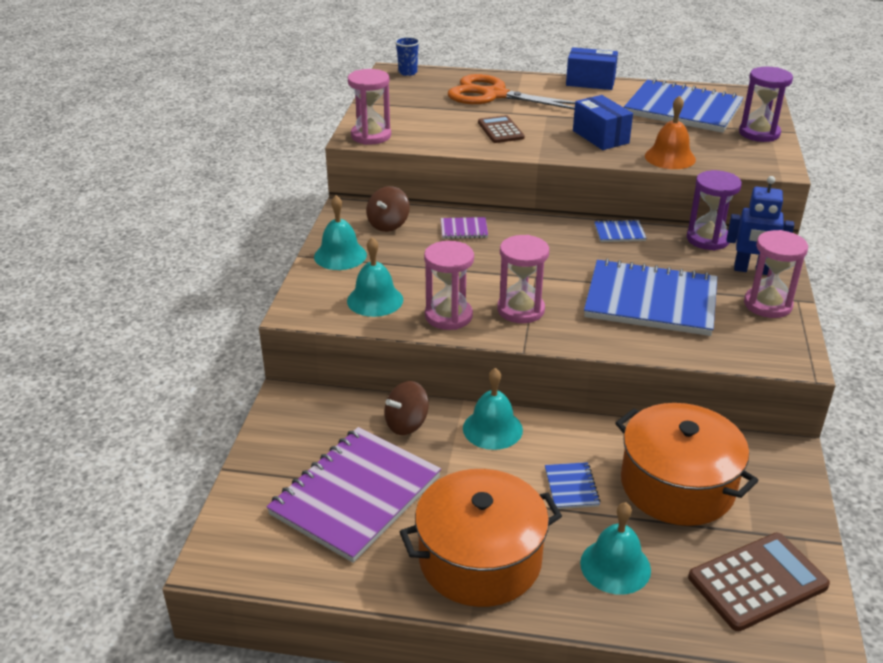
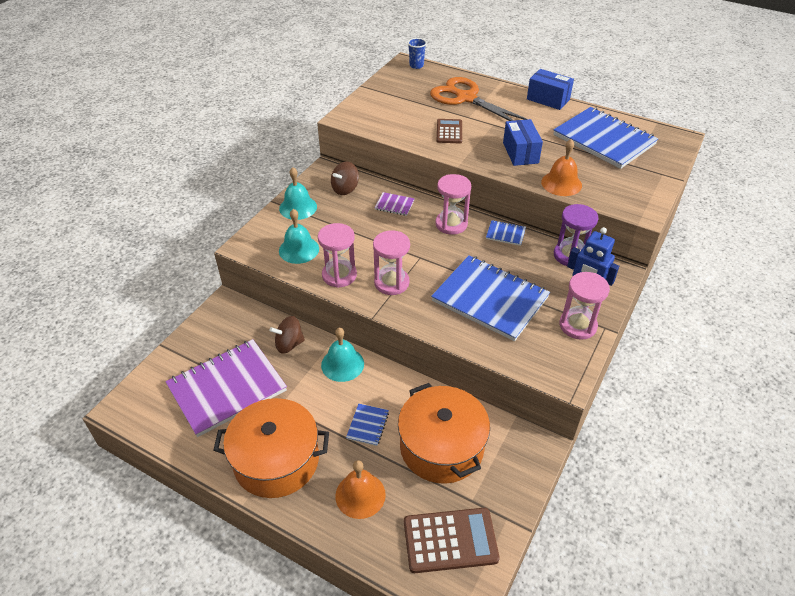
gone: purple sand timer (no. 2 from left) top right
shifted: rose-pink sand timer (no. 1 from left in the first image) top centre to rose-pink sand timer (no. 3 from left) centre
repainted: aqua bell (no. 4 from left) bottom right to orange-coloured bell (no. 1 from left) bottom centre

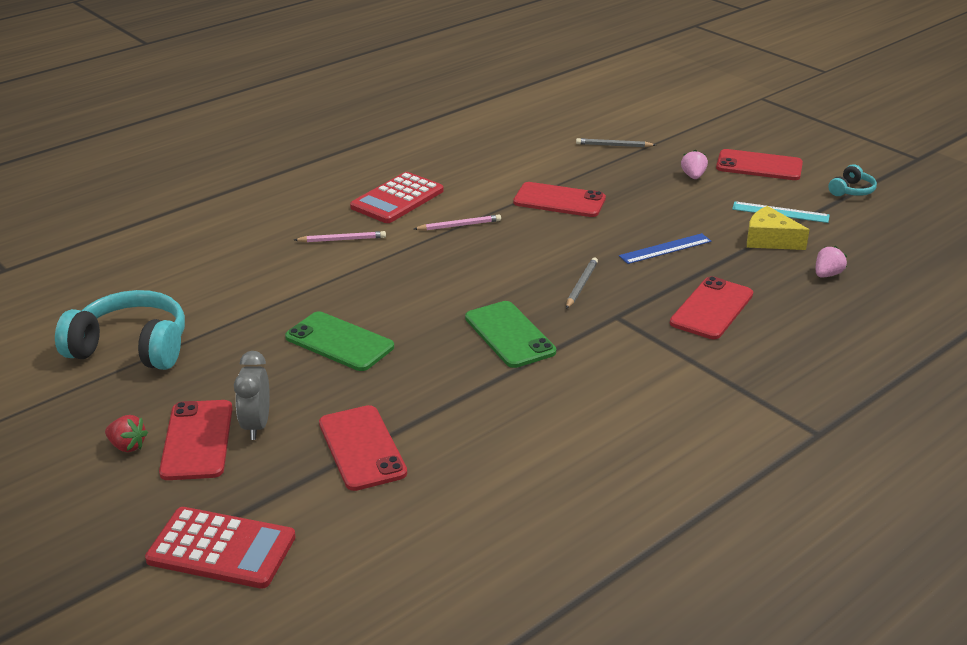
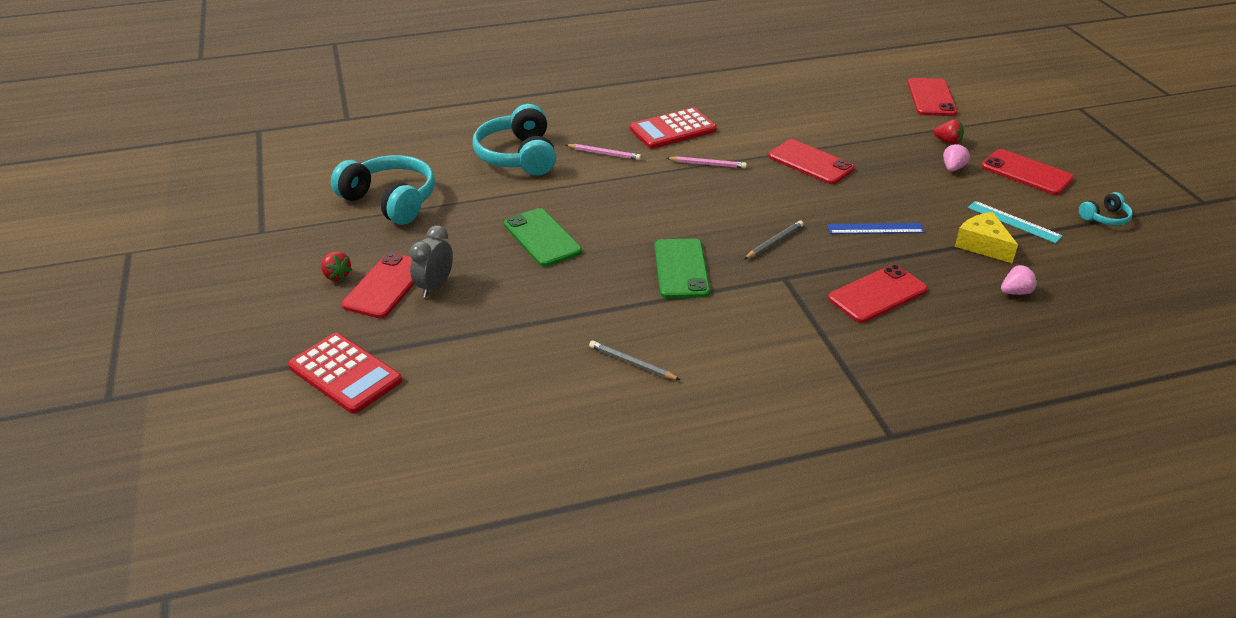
new: aqua headphones (no. 2 from left) top centre; scarlet berry (no. 2 from left) top right
shifted: grey wooden pencil (no. 2 from left in the first image) top centre to grey wooden pencil (no. 1 from left) centre; scarlet smartphone (no. 2 from left in the first image) bottom centre to scarlet smartphone (no. 4 from left) top right

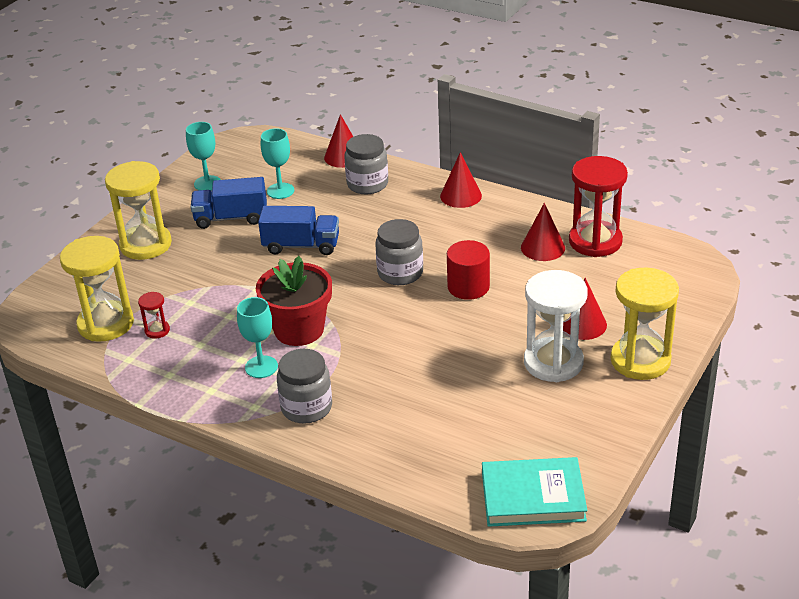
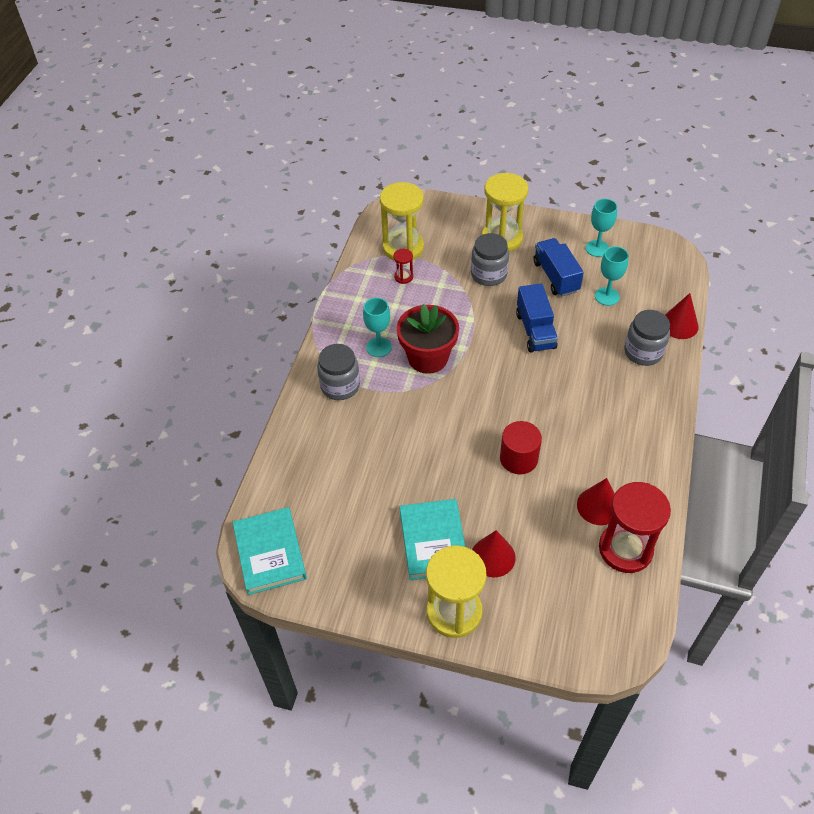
gone: scarlet cone shape (no. 2 from left) top centre
shifted: grey jam jar (no. 3 from left in the first image) centre to grey jam jar (no. 2 from left) top centre
swapped: snow-white sand timer middle right to aqua hardcover (no. 2 from left) centre

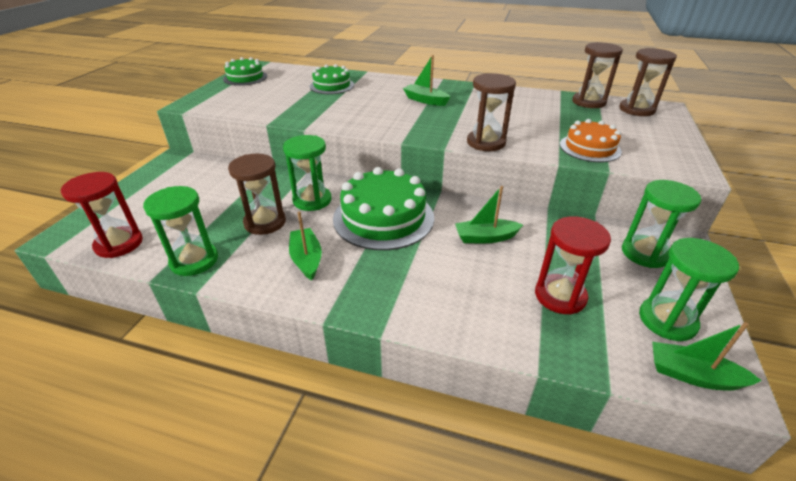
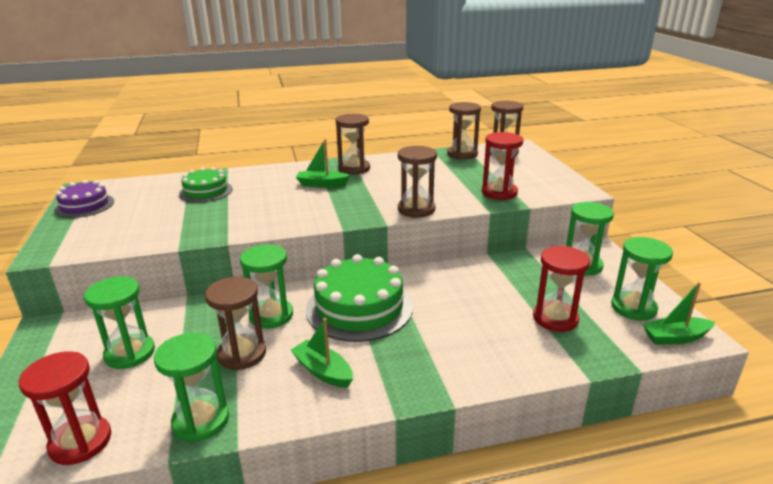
gone: emerald toy boat (no. 3 from left) centre
new: dark brown sand timer (no. 2 from left) top centre; emerald sand timer (no. 1 from left) middle left
swapped: orange-coloured cake top right to scarlet sand timer (no. 2 from left) centre
repainted: emerald cake (no. 1 from left) top left to purple cake middle left

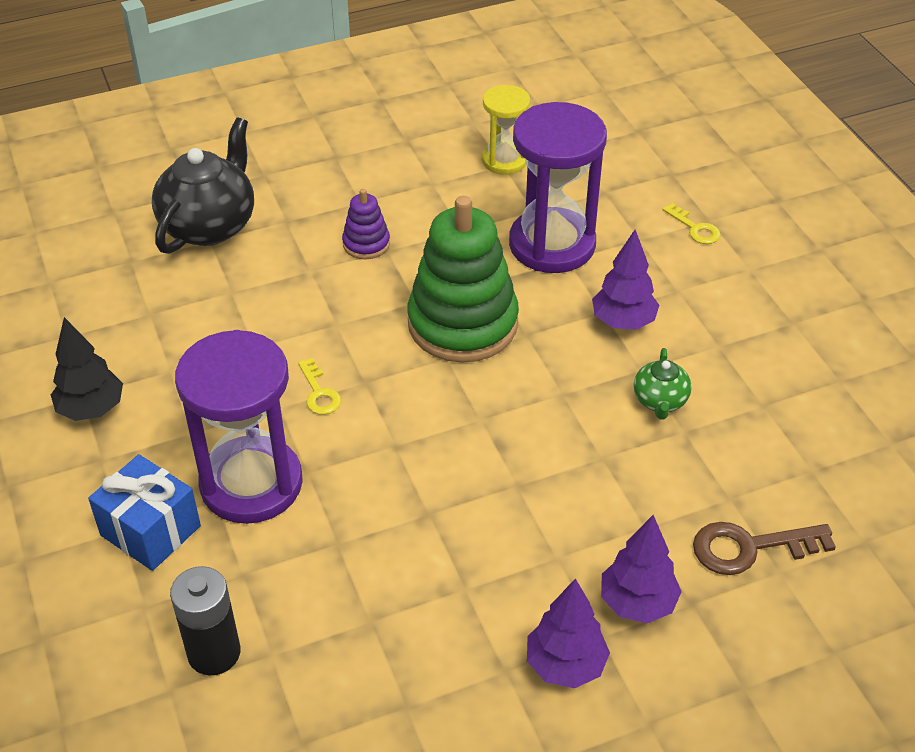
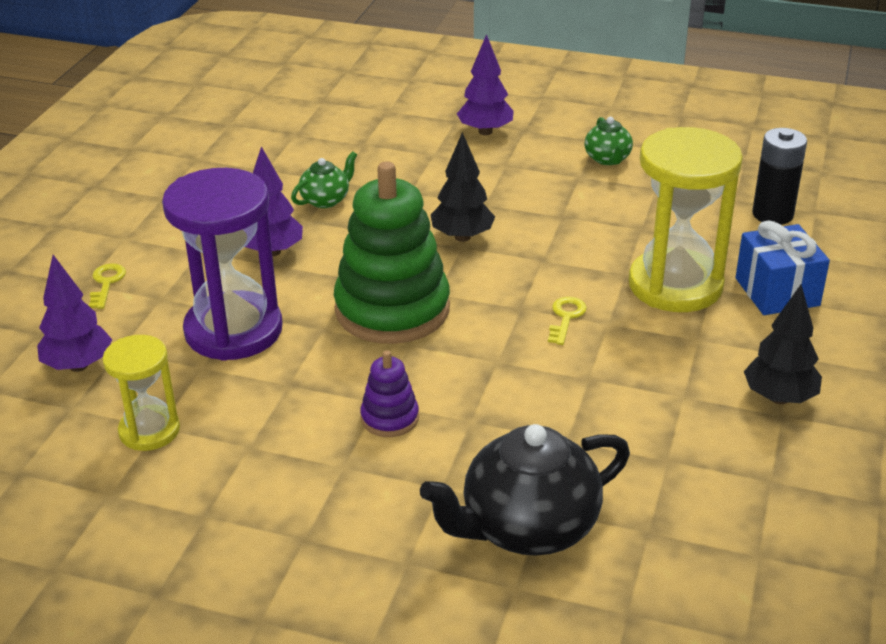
gone: dark brown key bottom right
new: emerald china teapot (no. 2 from left) top right; black fir tree (no. 1 from left) top centre
shifted: purple fir tree (no. 1 from left) bottom centre to middle left
repainted: purple sand timer (no. 1 from left) middle left to golden sand timer (no. 2 from left) middle right

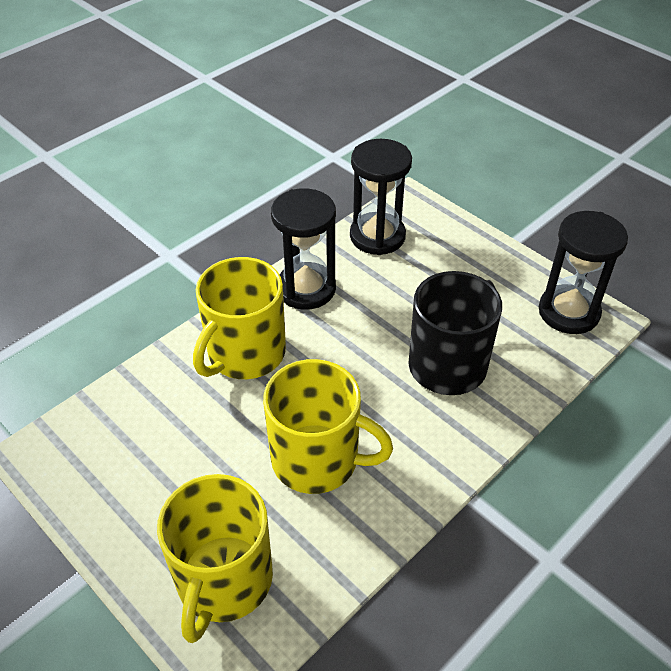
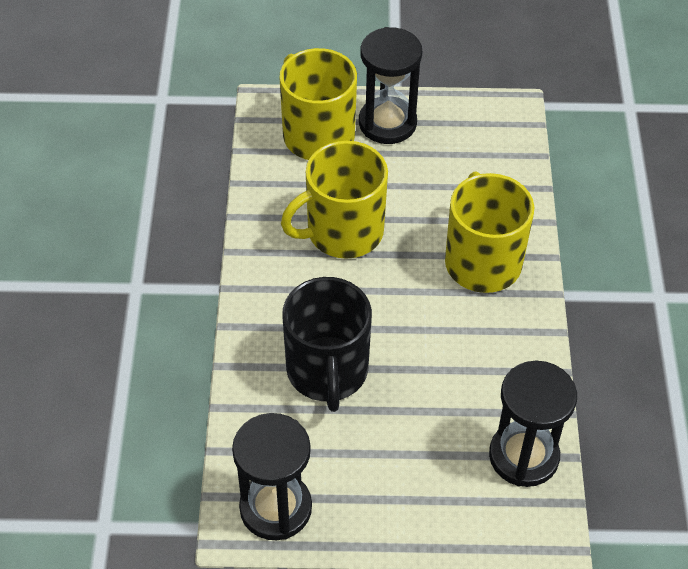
shifted: black sand timer (no. 1 from left in the first image) centre to black sand timer (no. 2 from left) top centre

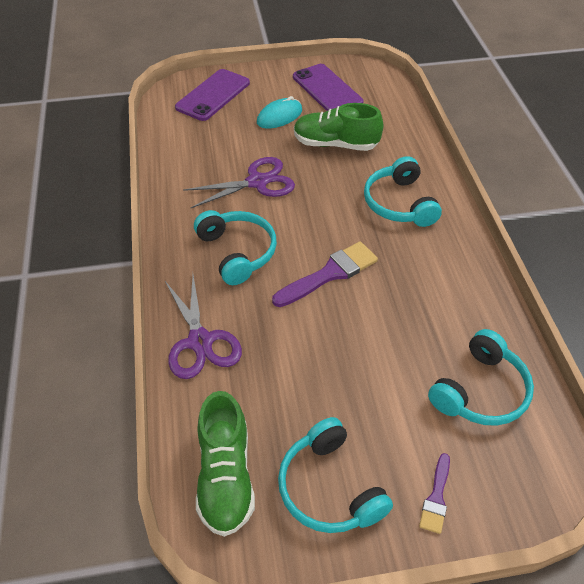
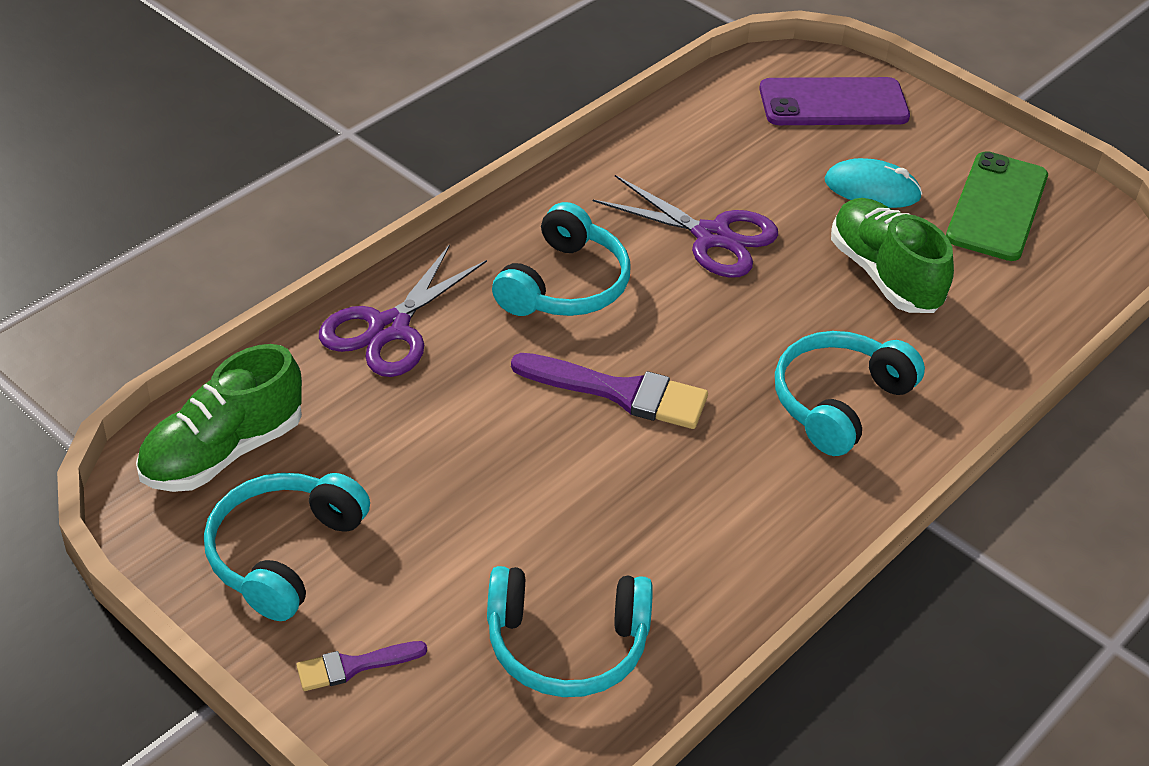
repainted: purple smartphone (no. 2 from left) top centre to emerald smartphone top right

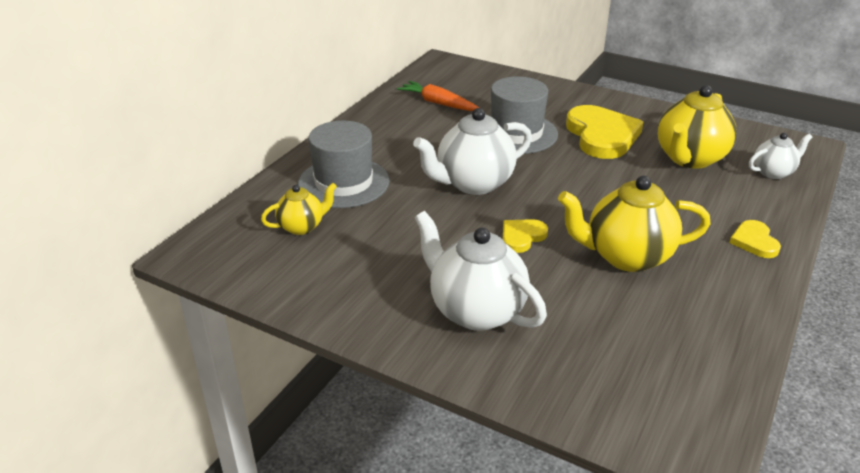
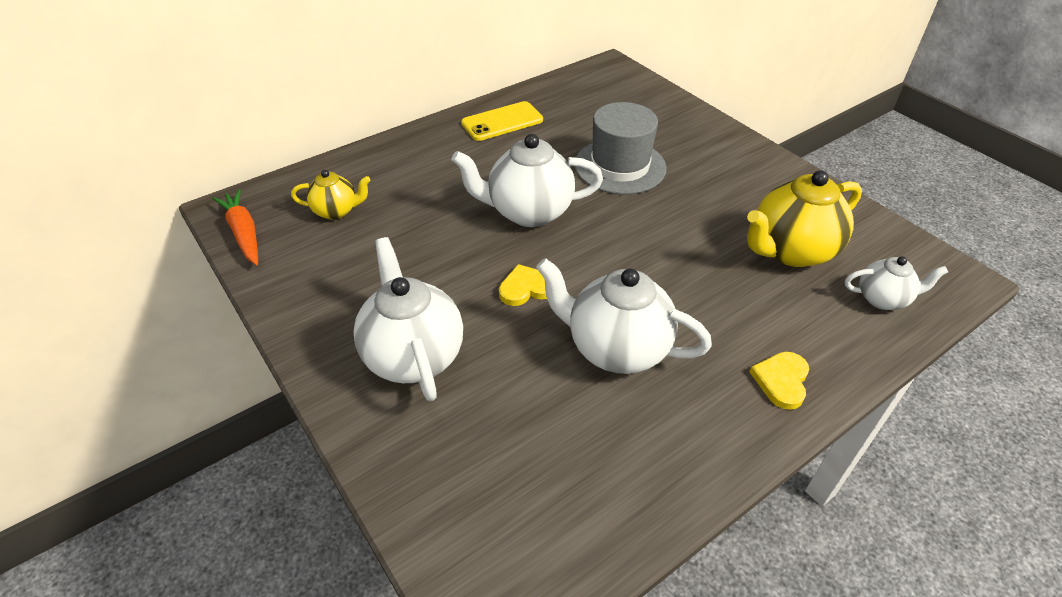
gone: golden heart (no. 2 from left) top right; grey top hat (no. 1 from left) centre
new: golden smartphone top centre
shifted: orange-coloured toy carrot top centre to middle left
repainted: golden china teapot (no. 2 from left) middle right to snow-white china teapot (no. 3 from left) centre

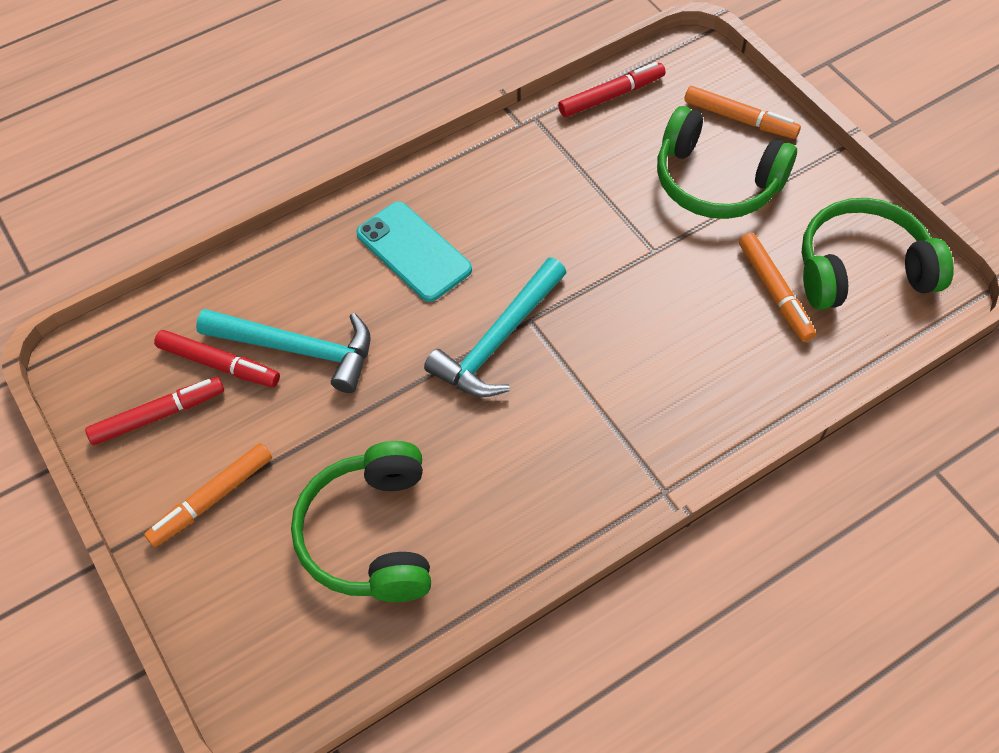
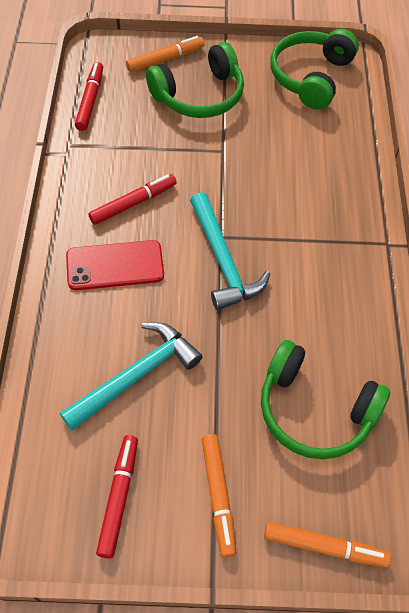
shifted: orange-coloured marker (no. 3 from left) middle right to bottom right; scarlet marker (no. 2 from left in the first image) middle left to scarlet marker (no. 3 from left) top left
repainted: aqua smartphone centre to scarlet smartphone middle left

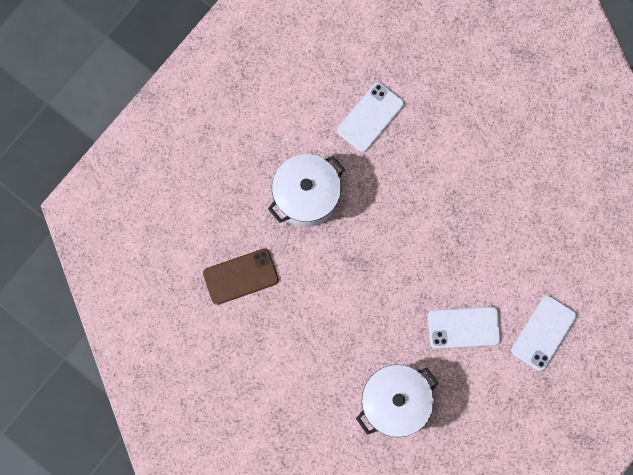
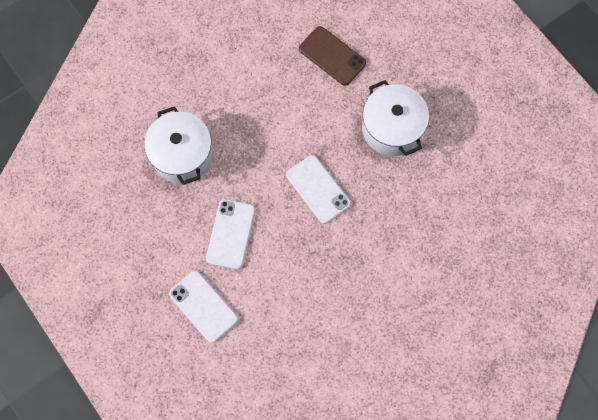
shifted: snow-white smartphone (no. 1 from left in the first image) top centre to snow-white smartphone (no. 3 from left) centre
rotated: dark brown smartphone centre = top centre 45 degrees counterclockwise

